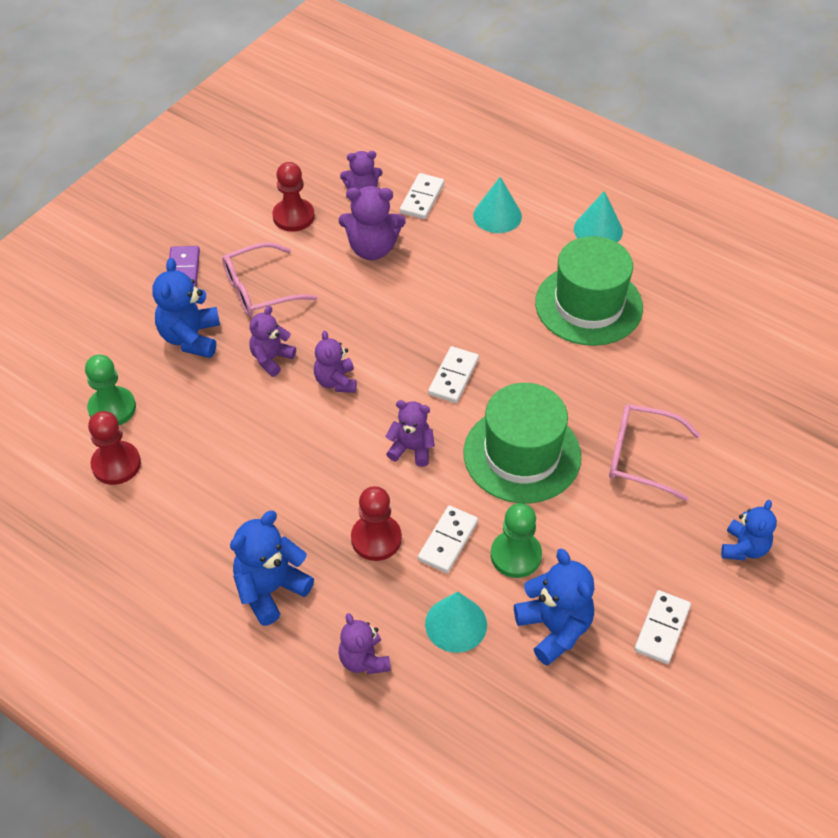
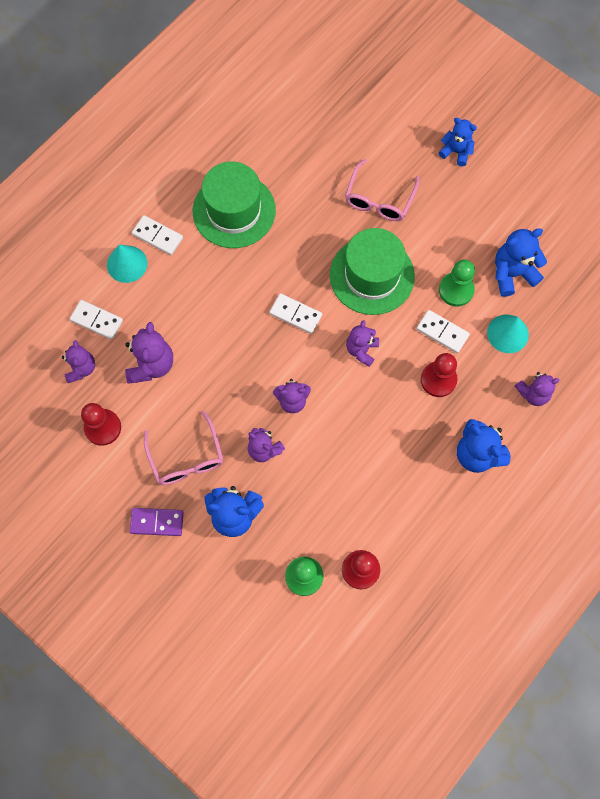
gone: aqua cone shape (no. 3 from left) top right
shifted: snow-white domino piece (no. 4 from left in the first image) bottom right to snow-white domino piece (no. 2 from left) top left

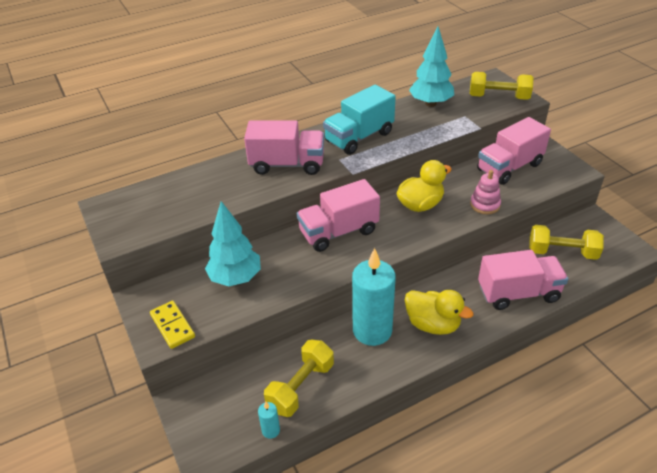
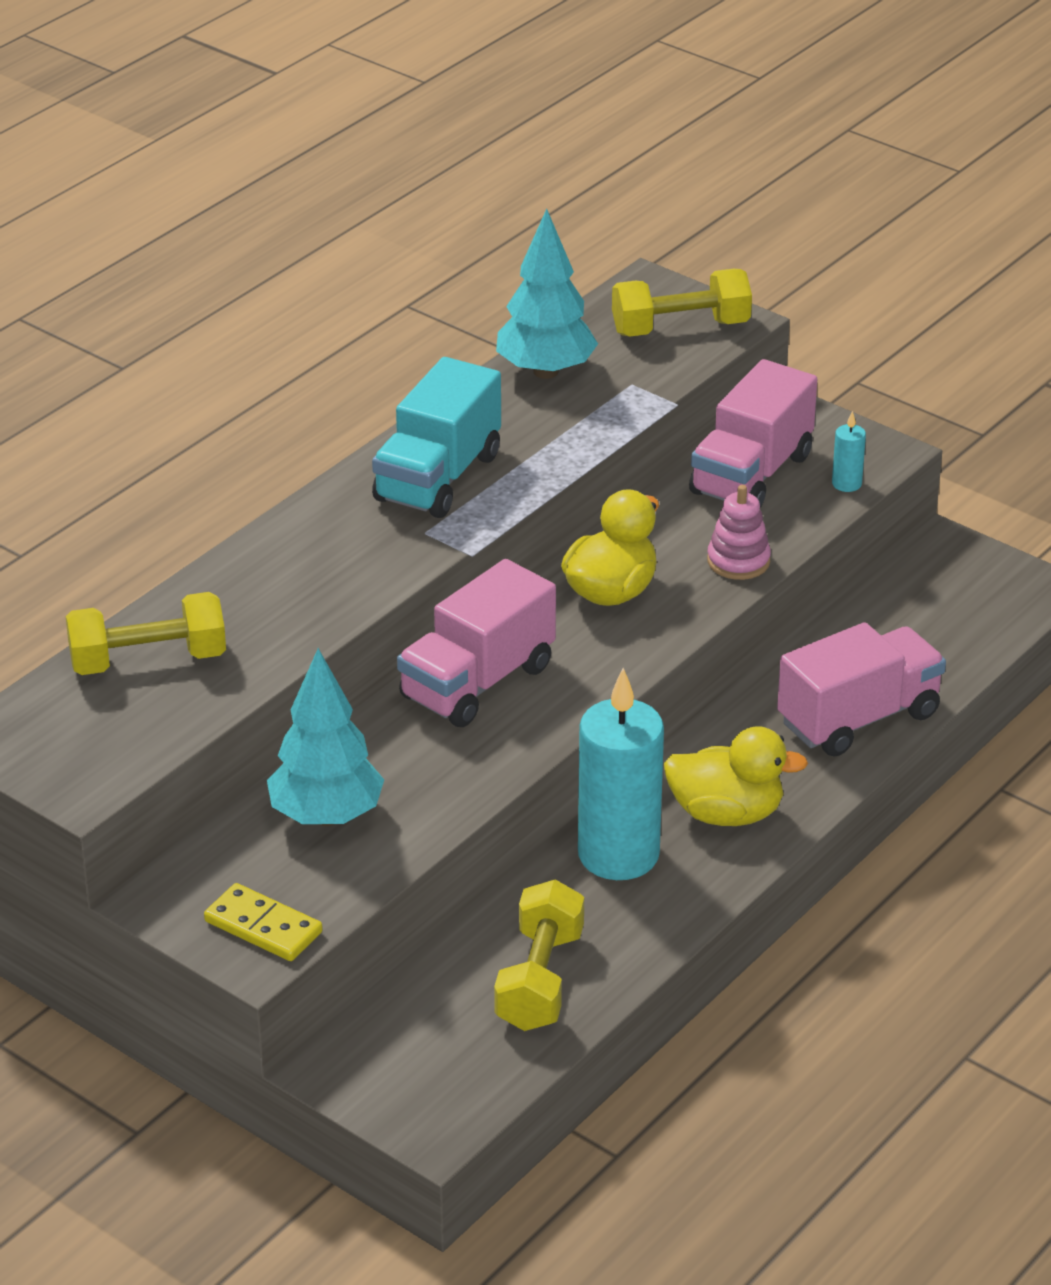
gone: rose-pink lorry (no. 1 from left) top centre
shifted: golden hand weight (no. 3 from left in the first image) middle right to golden hand weight (no. 1 from left) middle left; aqua pillar candle (no. 1 from left in the first image) bottom centre to aqua pillar candle (no. 2 from left) middle right

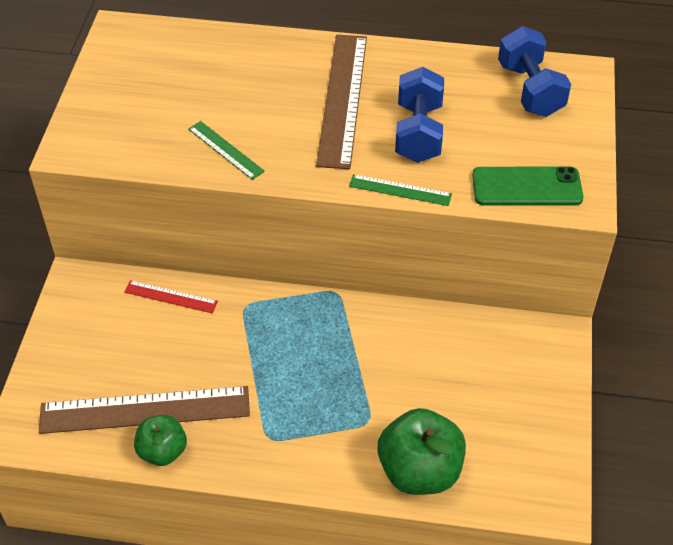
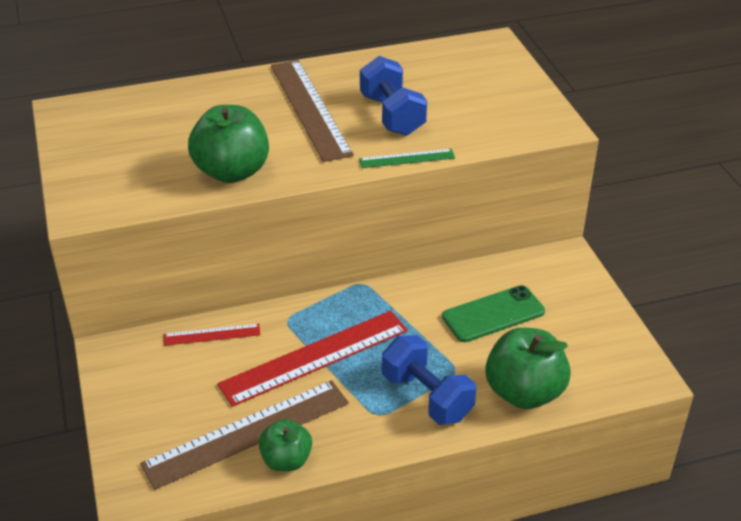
new: scarlet measuring stick (no. 2 from left) bottom centre
shifted: cobalt hand weight (no. 2 from left) top right to bottom centre; emerald smartphone middle right to centre
swapped: emerald measuring stick (no. 1 from left) top centre to emerald apple (no. 1 from left) top left

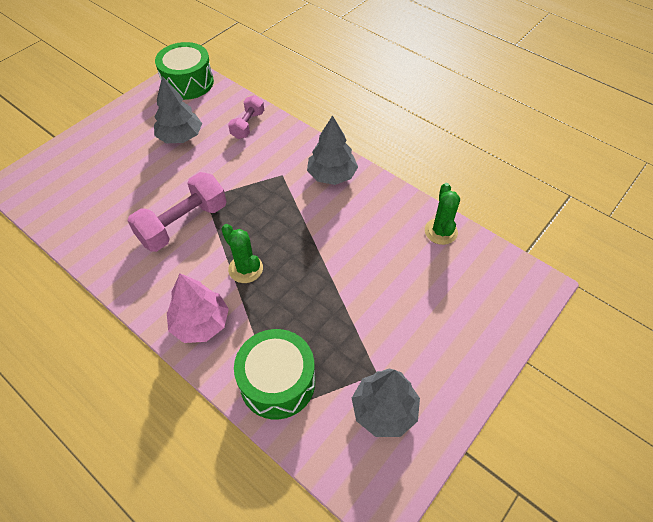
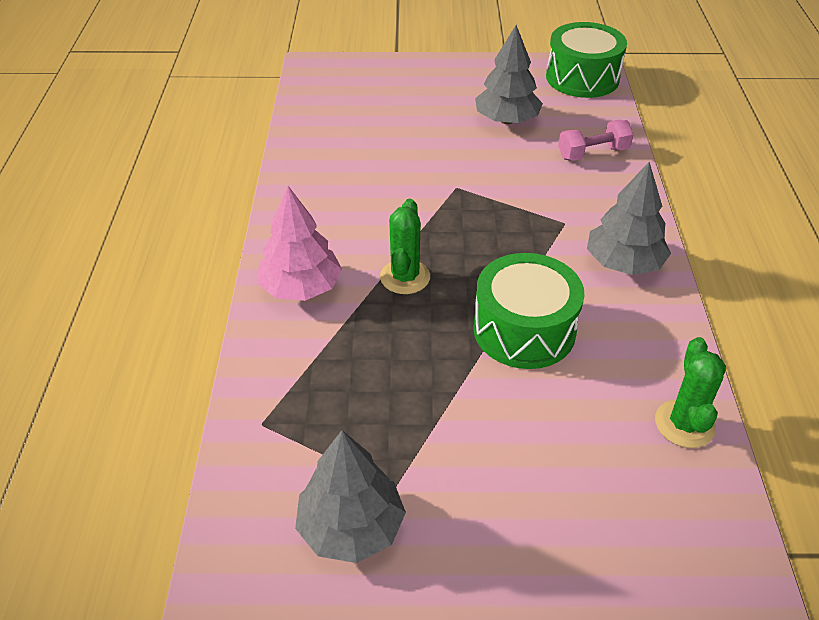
gone: rose-pink hand weight (no. 1 from left) middle left
shifted: emerald toy drum (no. 2 from left in the first image) bottom centre to emerald toy drum (no. 1 from left) centre
rotated: emerald prickly plant (no. 2 from left) middle right = middle right 45 degrees counterclockwise

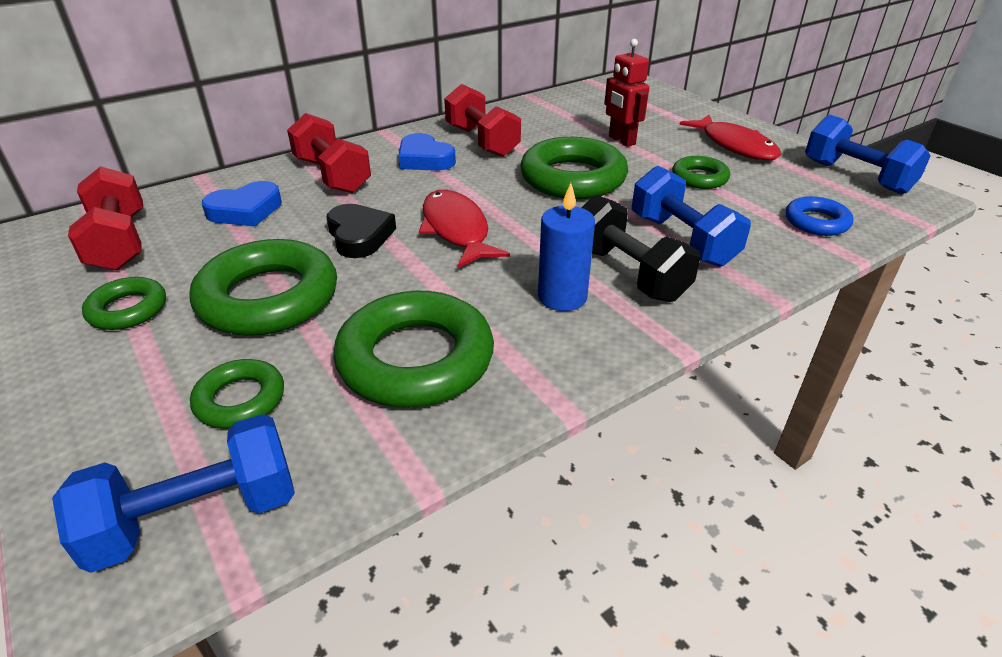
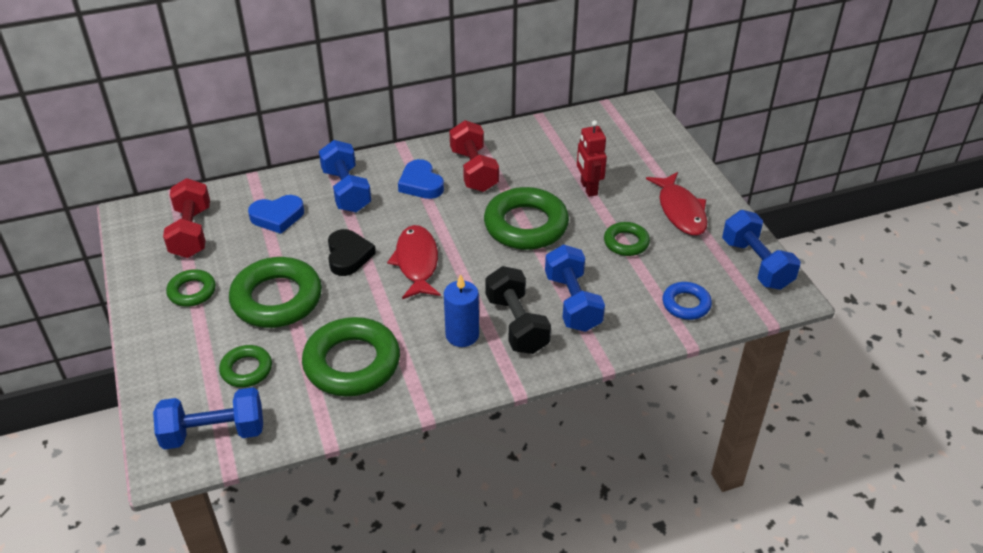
repainted: scarlet hand weight (no. 2 from left) top left to cobalt hand weight (no. 2 from left) top centre

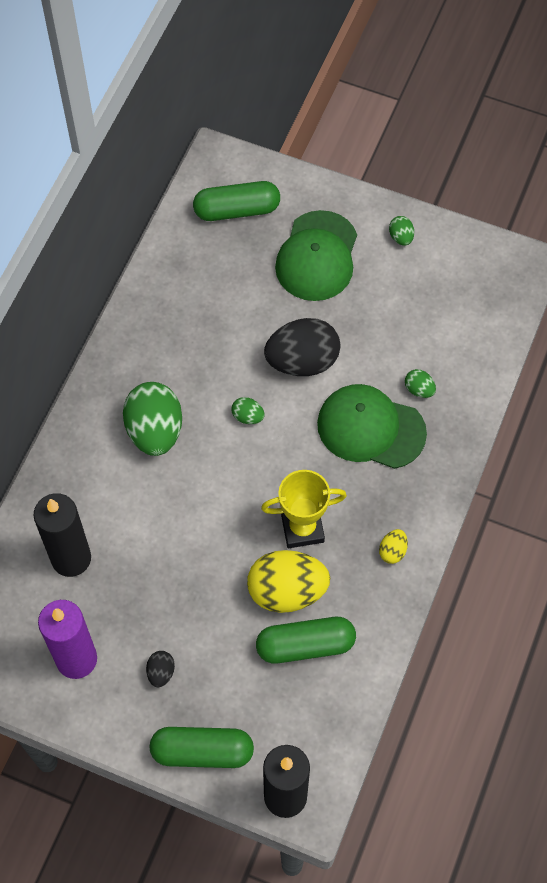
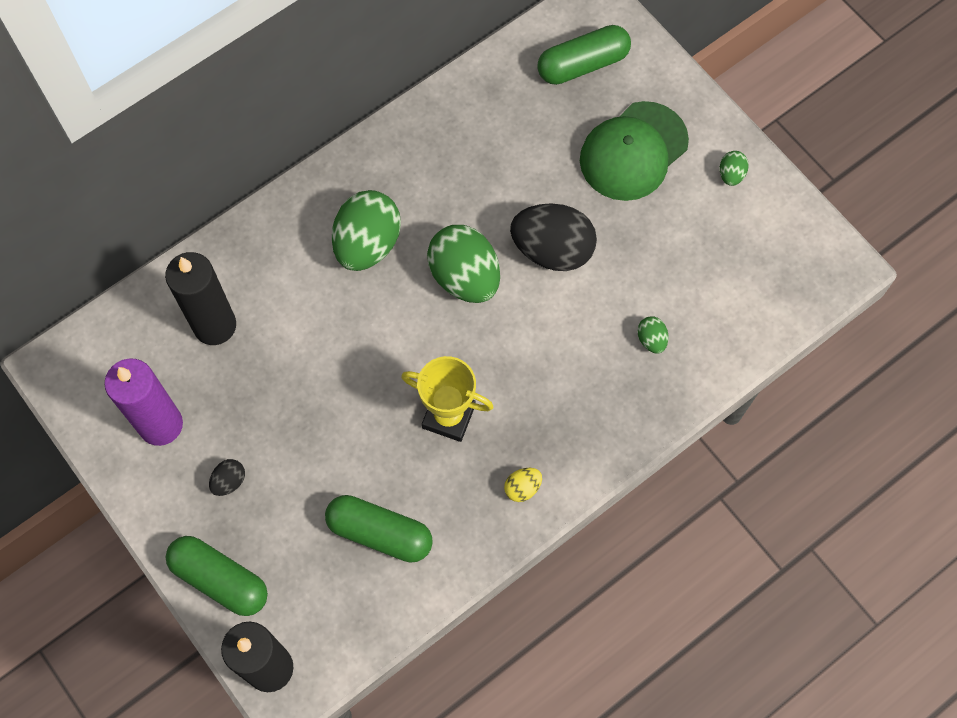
gone: emerald baseball cap (no. 2 from left) middle right; golden egg shape (no. 1 from left) centre
rotated: emerald capsule (no. 2 from left in the first image) top centre = top centre 45 degrees counterclockwise
scaled: emerald egg shape (no. 2 from left) centre = centre x2.24

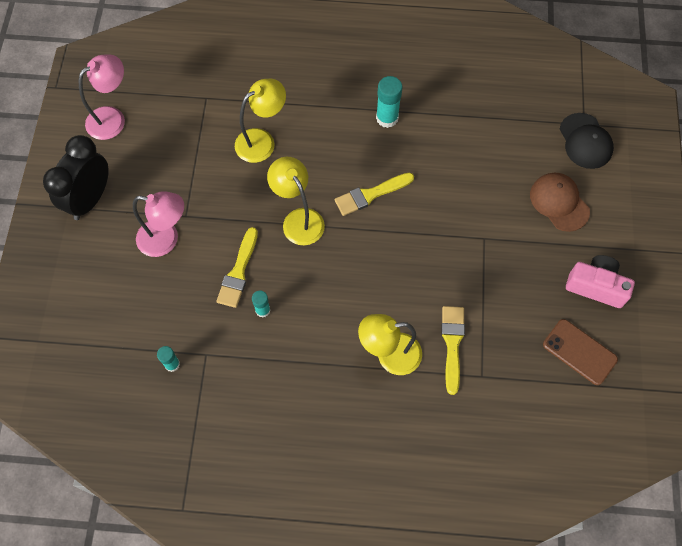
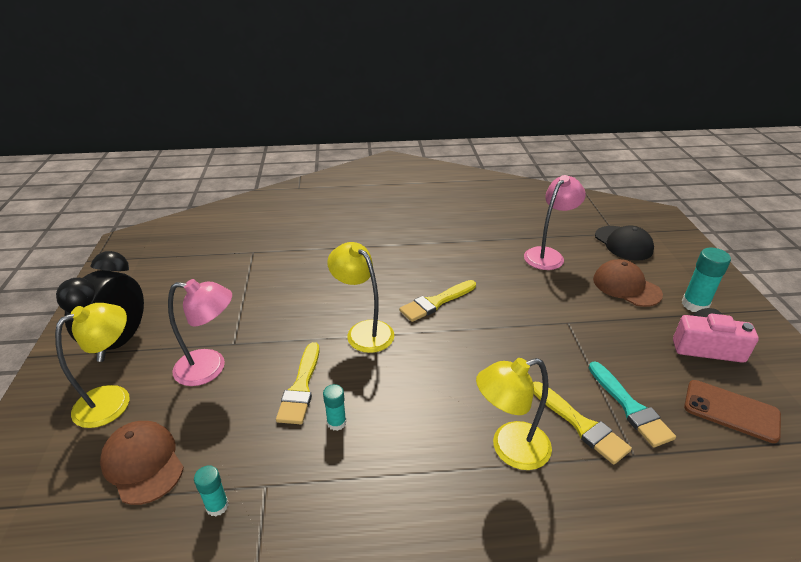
new: aqua brush bottom right; dark brown baseball cap (no. 1 from left) bottom left
shifted: rose-pink desk lamp (no. 1 from left in the first image) top left to rose-pink desk lamp (no. 2 from left) middle right; aqua stick of glue (no. 3 from left) top centre to middle right; golden desk lamp (no. 1 from left) top centre to middle left
rotated: golden brush (no. 3 from left) centre = bottom right 150 degrees clockwise

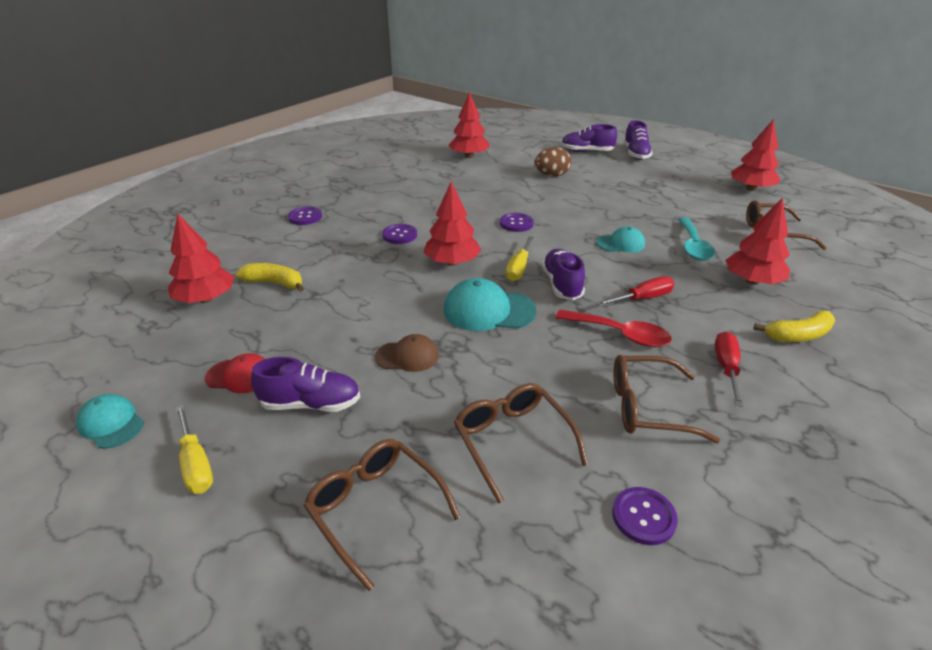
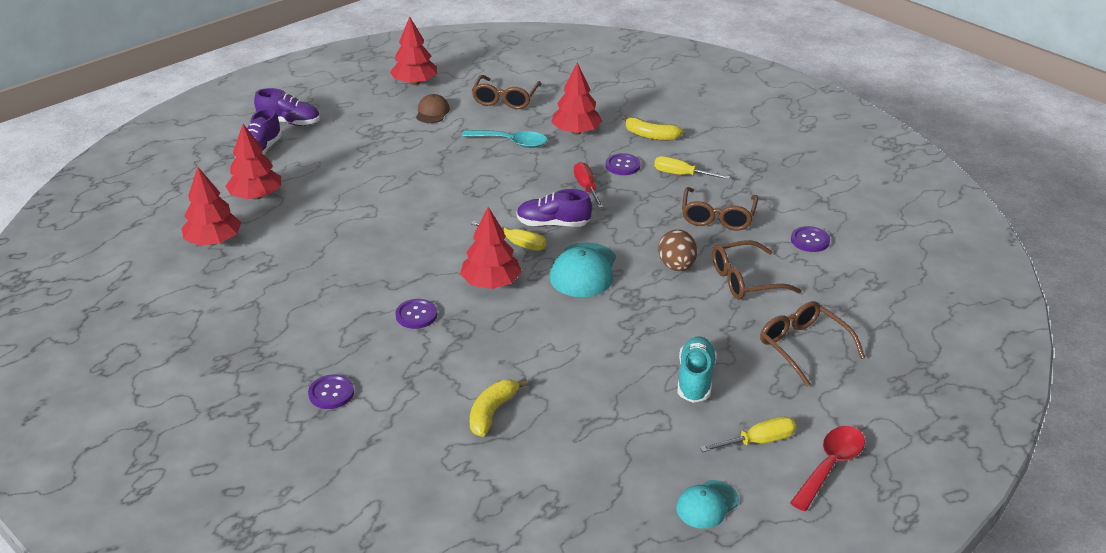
gone: aqua baseball cap (no. 3 from left) centre; scarlet baseball cap middle left
shifted: dark brown egg shape top centre to centre; purple sewing button (no. 3 from left) centre to top centre; scarlet fir tree (no. 1 from left in the first image) middle left to scarlet fir tree (no. 2 from left) top left; scarlet teaspoon centre to bottom right; dark brown baseball cap centre to top centre
repainted: scarlet flat screwdriver (no. 2 from left) middle right to golden flat screwdriver (no. 2 from left) top centre; purple shoe (no. 1 from left) middle left to aqua shoe bottom centre
rotated: golden toy banana (no. 2 from left) middle right = top centre 120 degrees clockwise; dark brown glasses (no. 1 from left in the first image) bottom centre = middle right 90 degrees clockwise

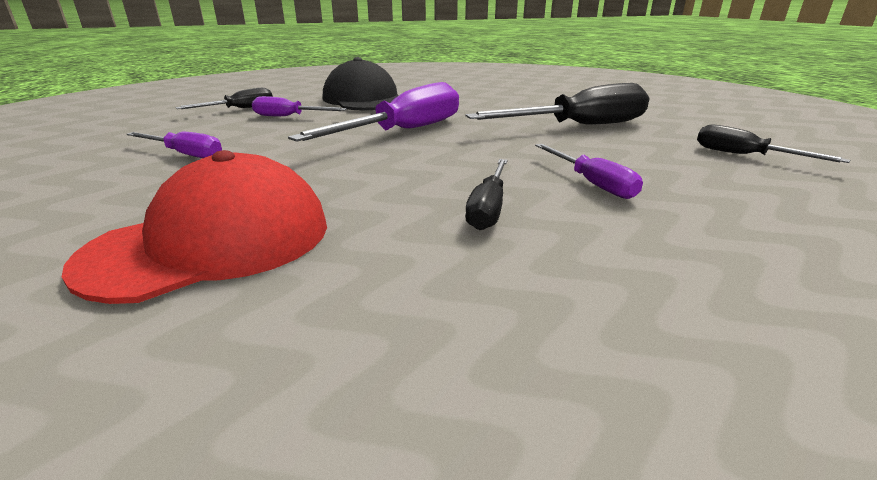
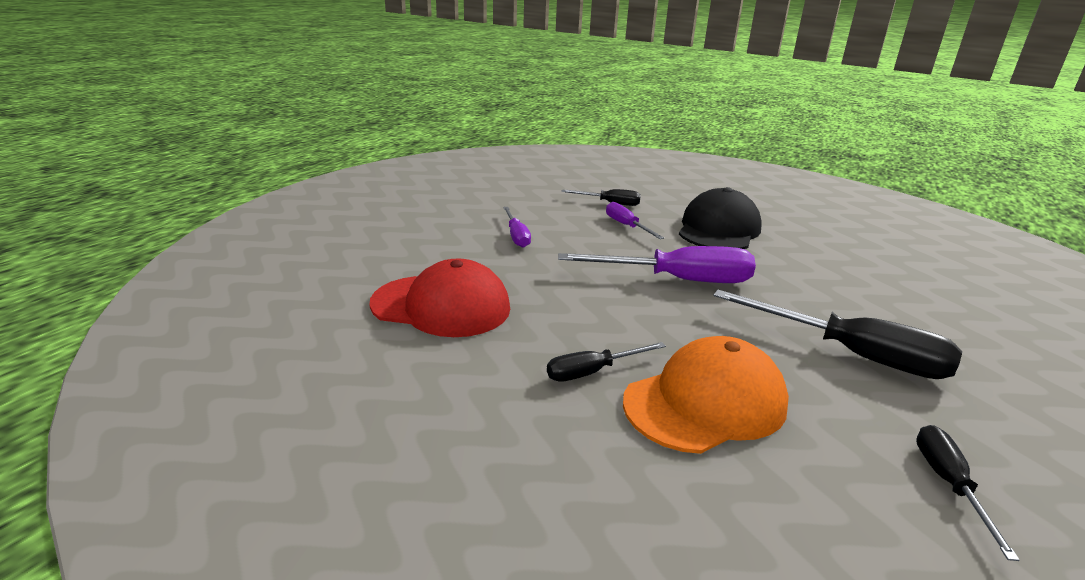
swapped: purple flat screwdriver (no. 4 from left) middle right to orange-coloured baseball cap bottom centre

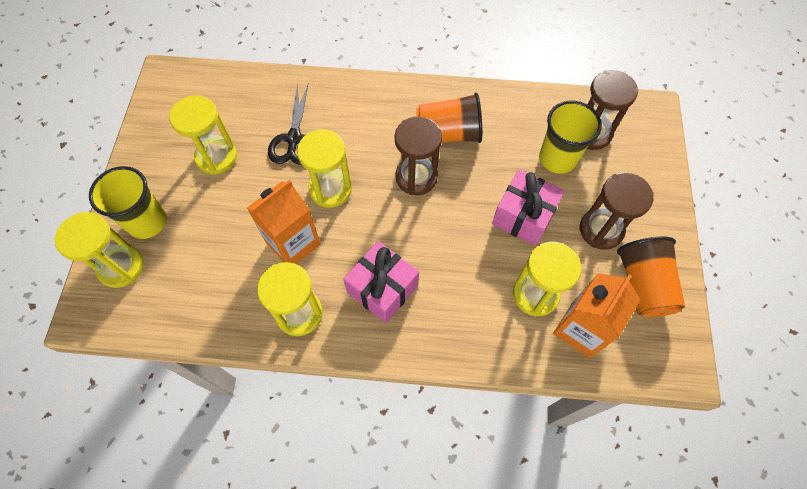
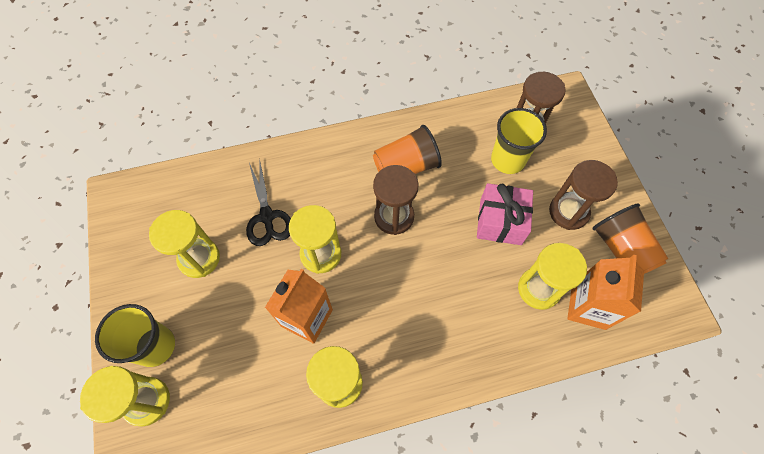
gone: rose-pink wrapped gift (no. 1 from left) centre

